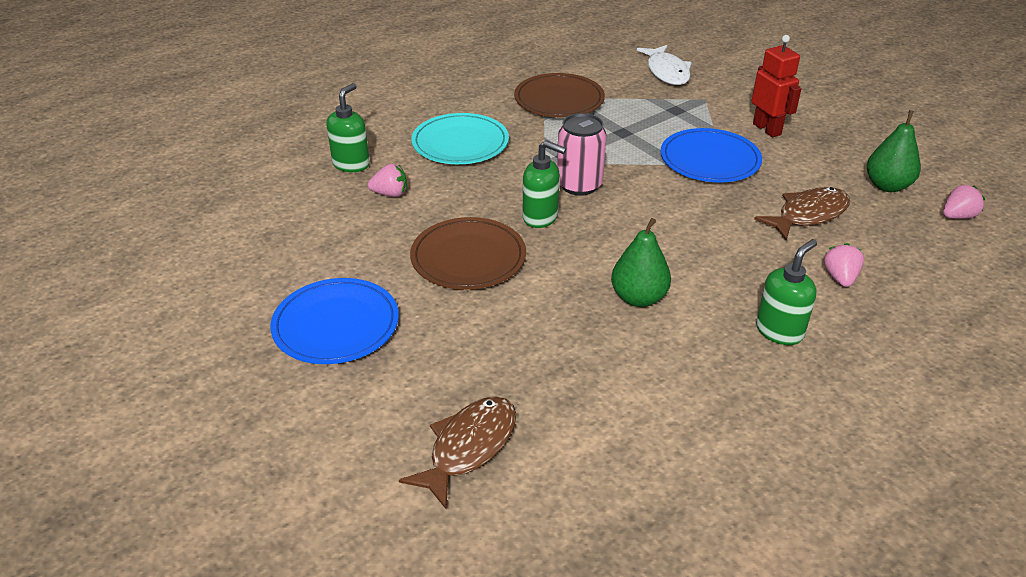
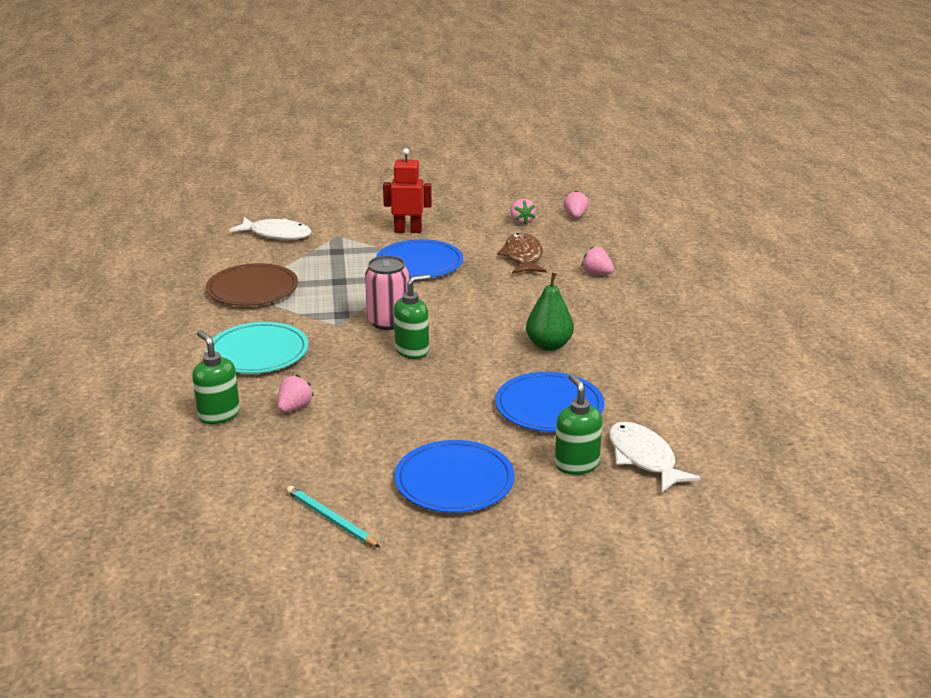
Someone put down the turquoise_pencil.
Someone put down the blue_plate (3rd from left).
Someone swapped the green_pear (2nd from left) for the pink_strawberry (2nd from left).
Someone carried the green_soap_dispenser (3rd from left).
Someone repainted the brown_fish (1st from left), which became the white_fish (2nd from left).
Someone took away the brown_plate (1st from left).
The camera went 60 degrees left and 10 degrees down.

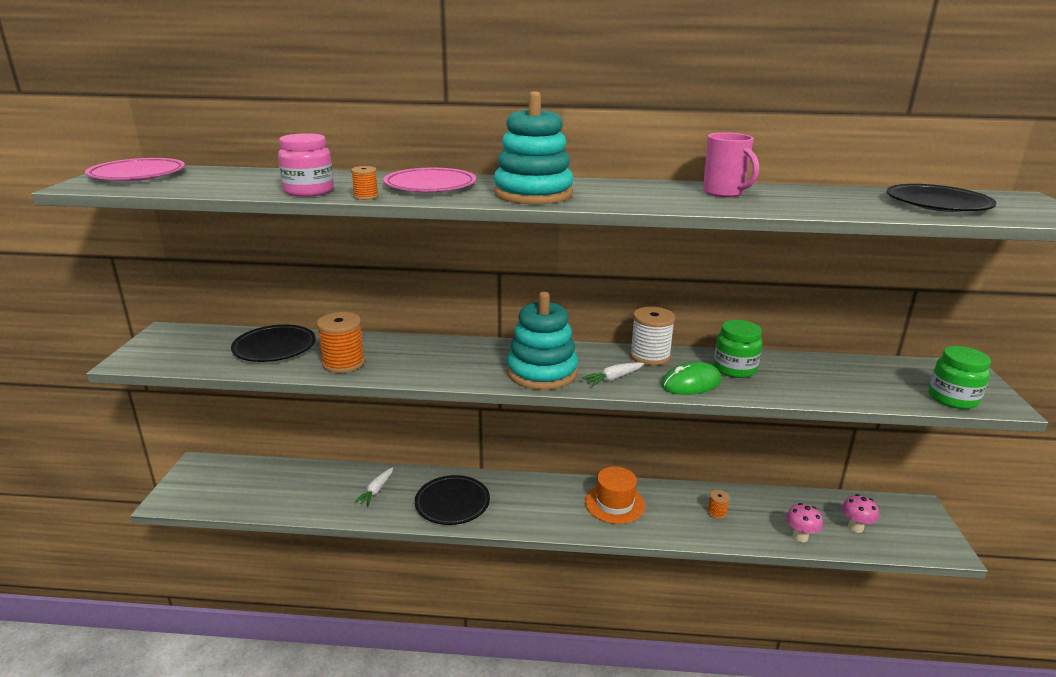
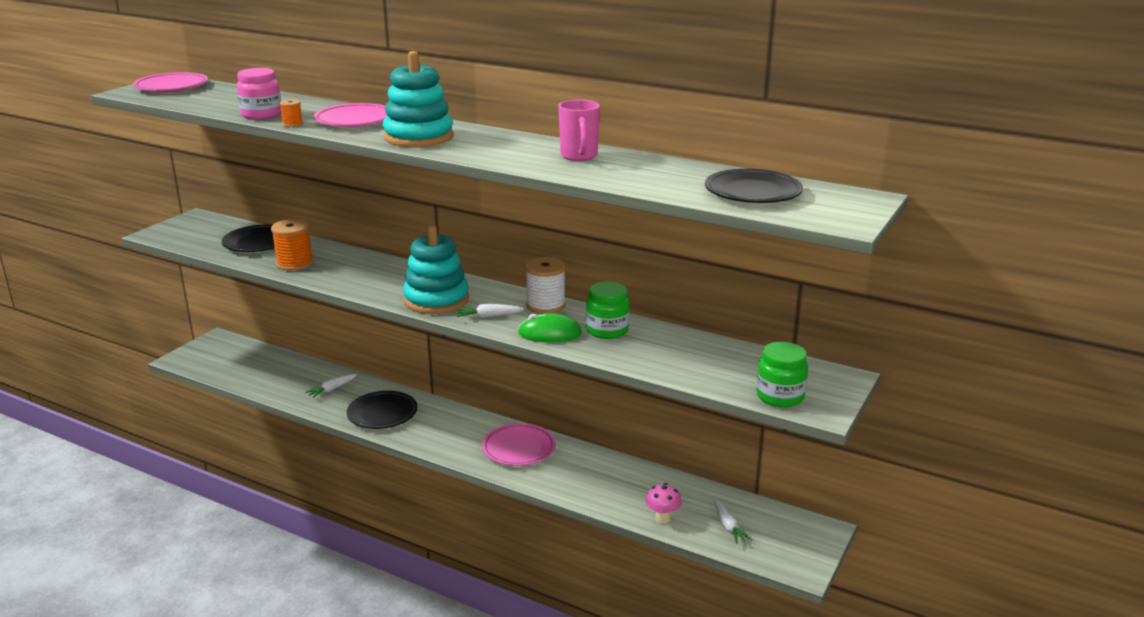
Someone swapped the orange_hat for the pink_plate (3rd from left).
Someone swapped the pink_mushroom (2nd from left) for the white_carrot (3rd from left).
Someone took away the orange_spool (3rd from left).
The camera went 25 degrees right and 0 degrees up.

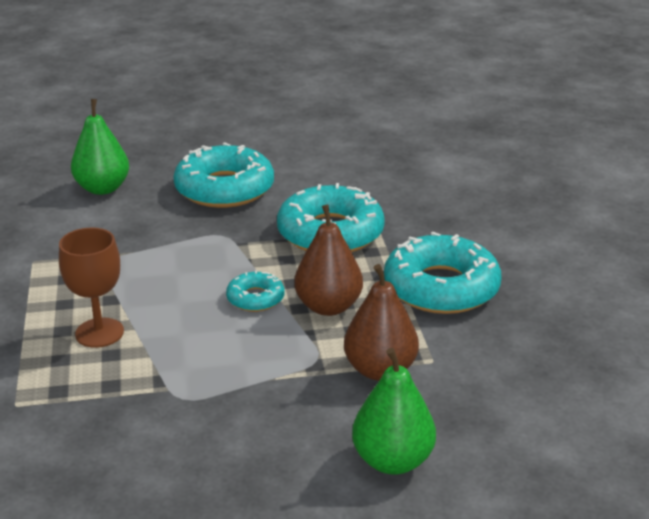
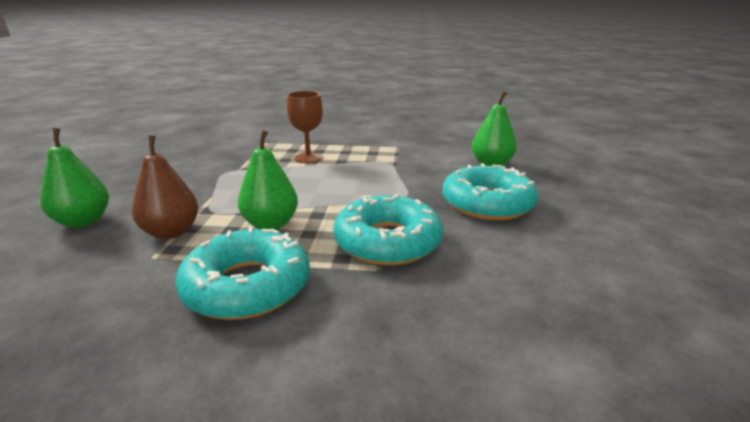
Someone repainted the brown_pear (1st from left), which became the green_pear (2nd from left).
Someone took away the turquoise_donut (2nd from left).
The camera went 105 degrees right and 5 degrees down.

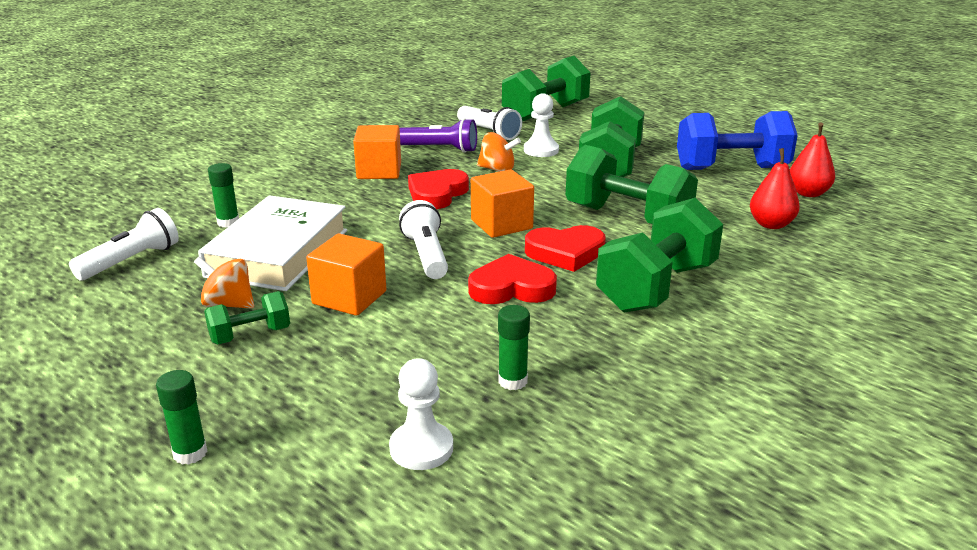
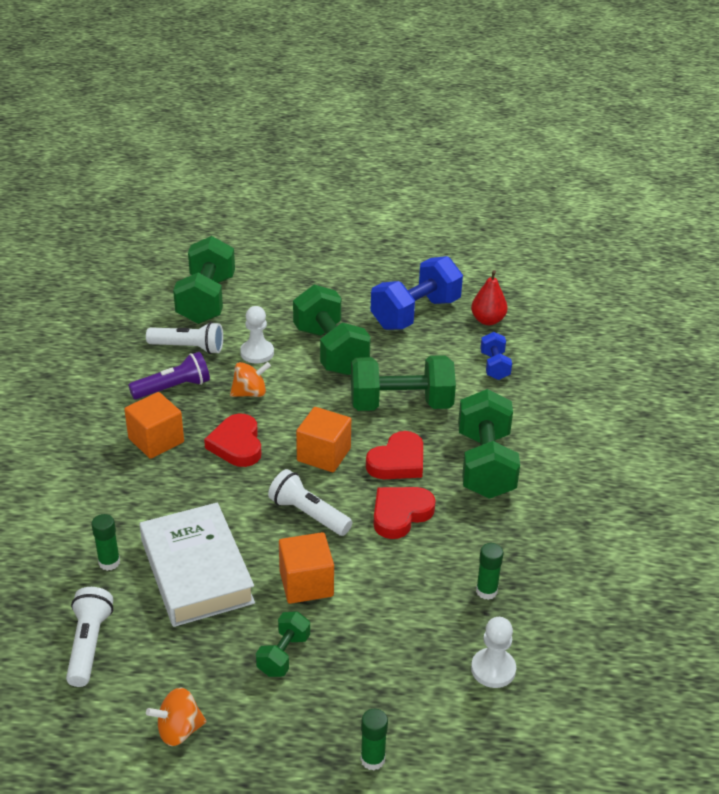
Someone carried the orange_spinning_top (1st from left).
Someone swapped the red_pear (1st from left) for the blue_dumbbell (2nd from left).
The camera went 40 degrees left and 10 degrees up.

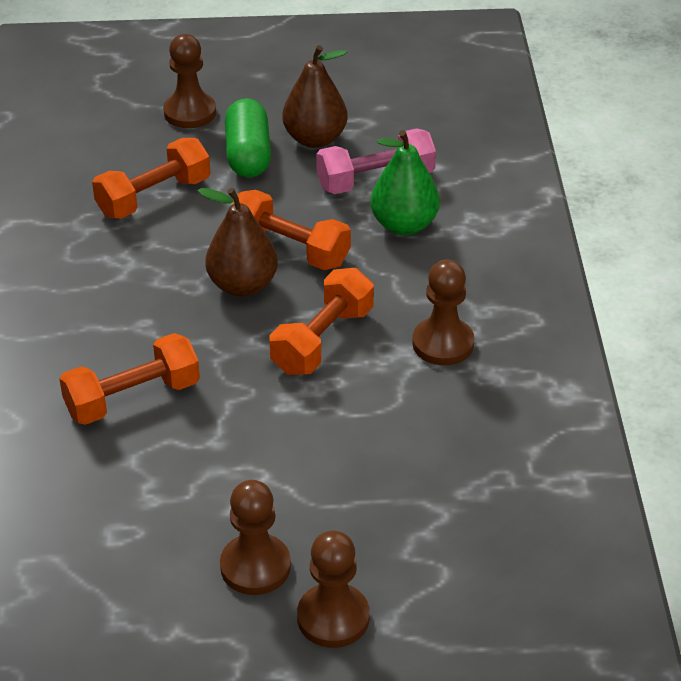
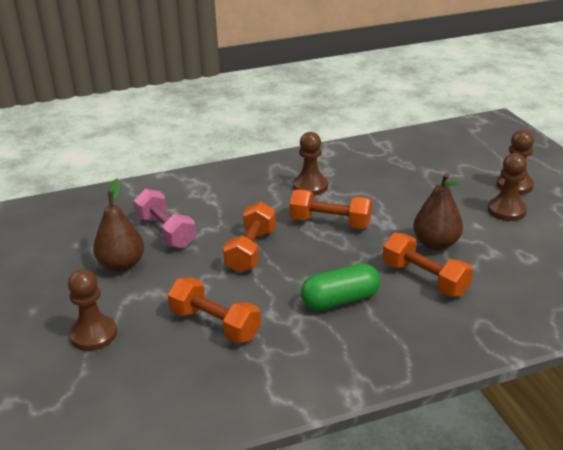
Someone carried the green_capsule.
Someone carried the brown_pear (1st from left in the first image).
Someone took away the green_pear.
The camera went 105 degrees left and 10 degrees down.

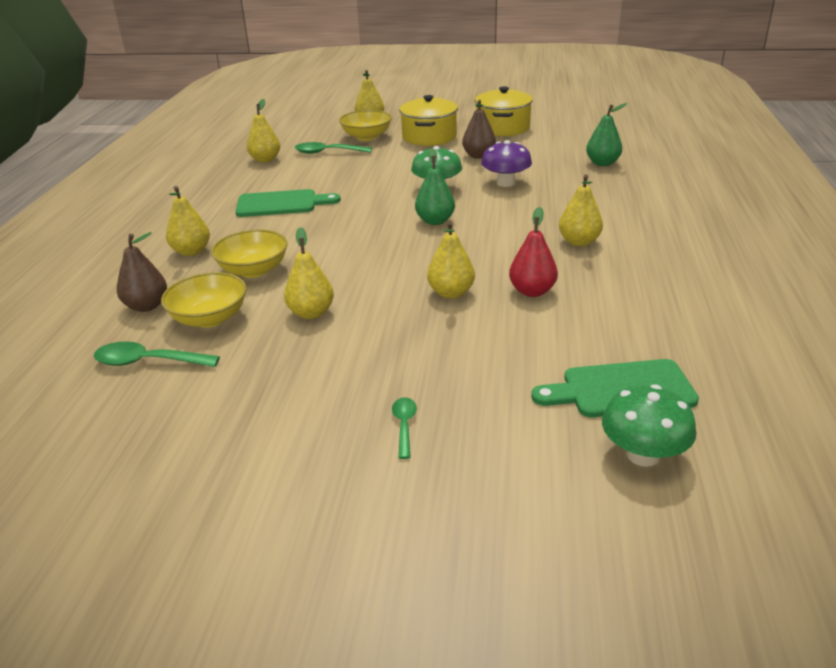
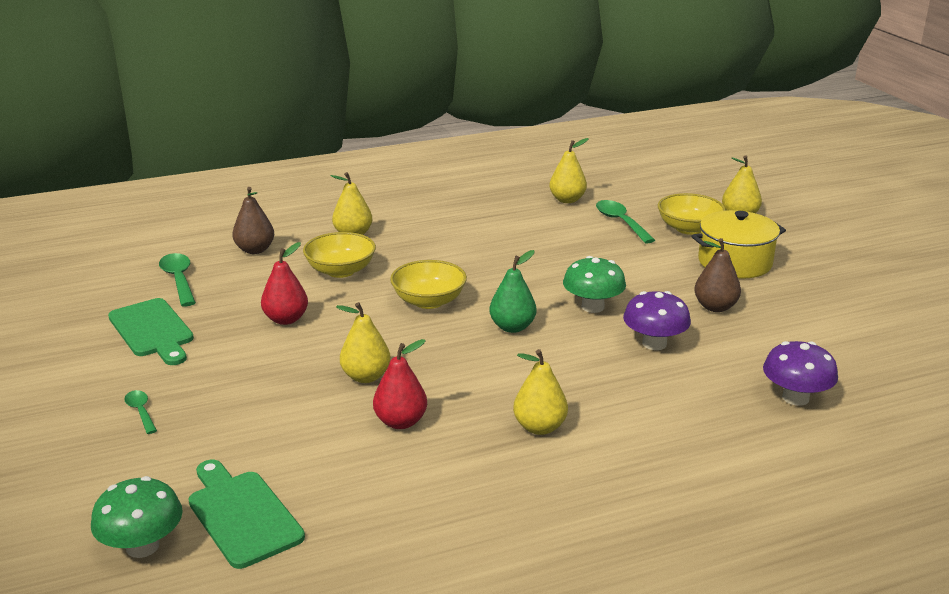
Someone carried the green_cutting_board (1st from left).
Someone rotated the green_spoon (3rd from left in the first image) by 90 degrees counterclockwise.
Someone repainted the yellow_pear (3rd from left), which became the red_pear (1st from left).
Someone carried the yellow_bowl (1st from left in the first image).
Someone swapped the green_pear (2nd from left) for the purple_mushroom (2nd from left).
Someone took away the yellow_pot (2nd from left).
The camera went 60 degrees right and 5 degrees down.

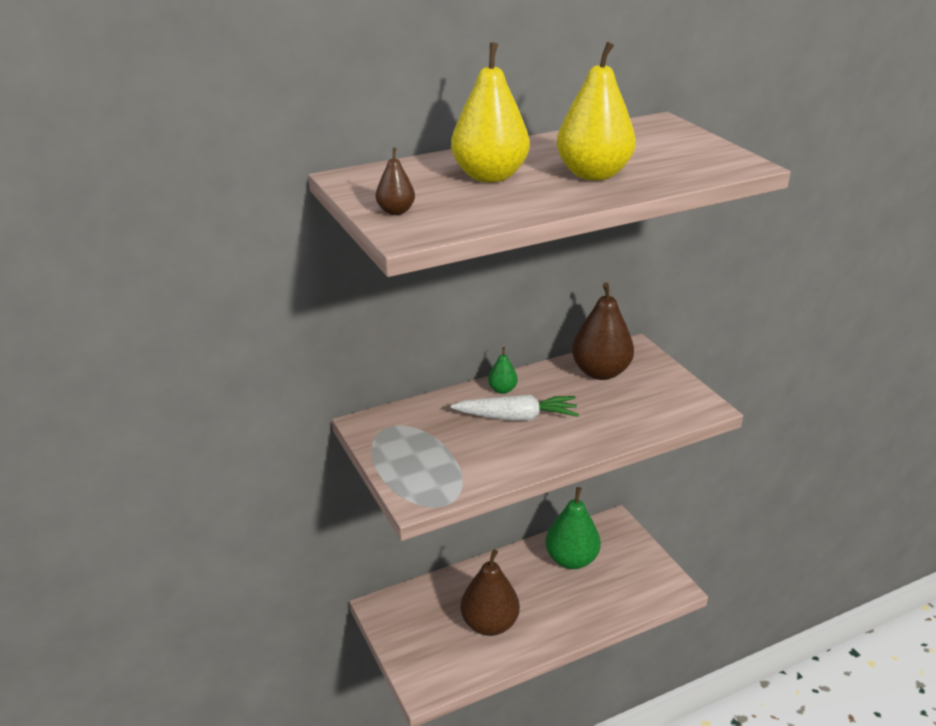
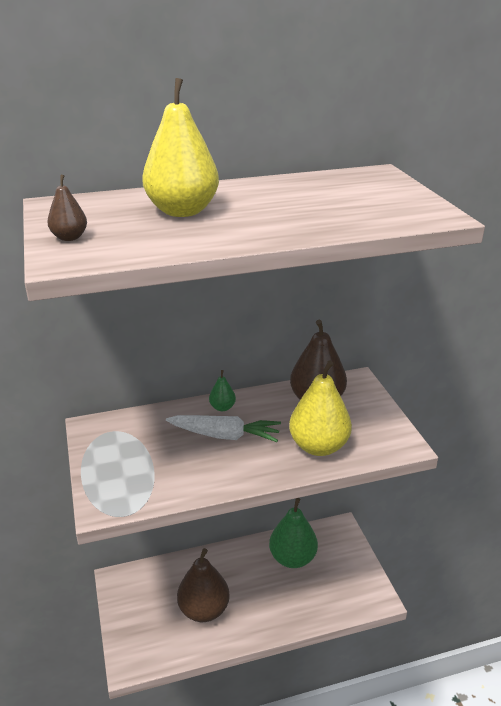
Someone carried the yellow_pear (2nd from left).
The camera went 10 degrees right and 0 degrees up.

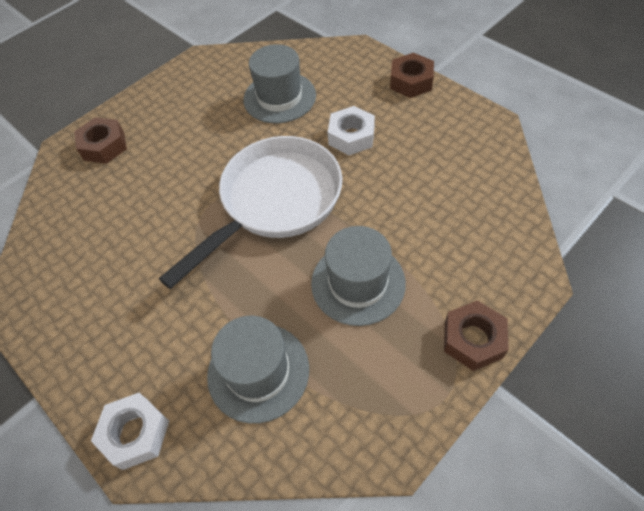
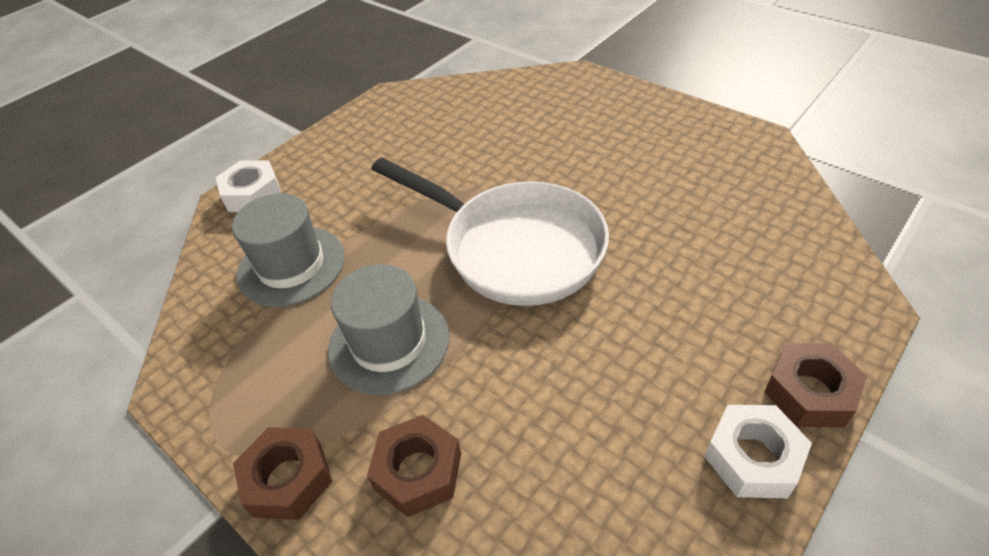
Someone carried the brown_nut (1st from left in the first image).
Someone carried the white_nut (2nd from left).
Someone took away the grey_hat (2nd from left).
The camera went 85 degrees right and 10 degrees down.

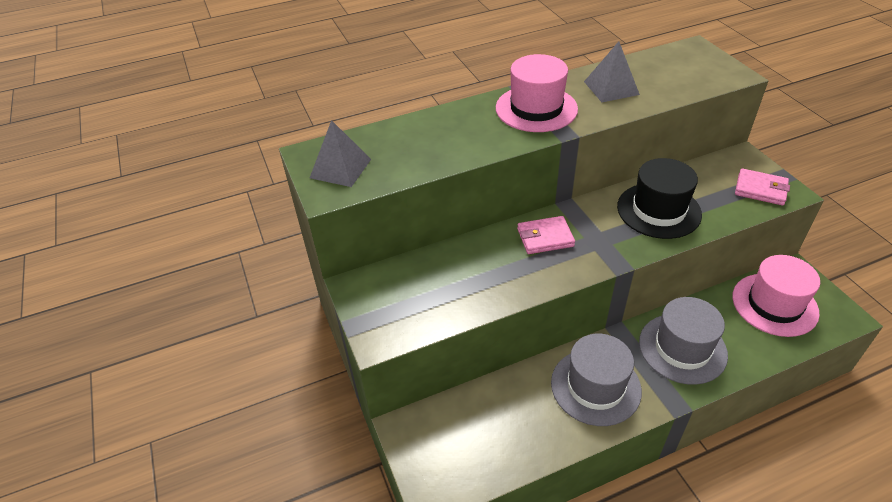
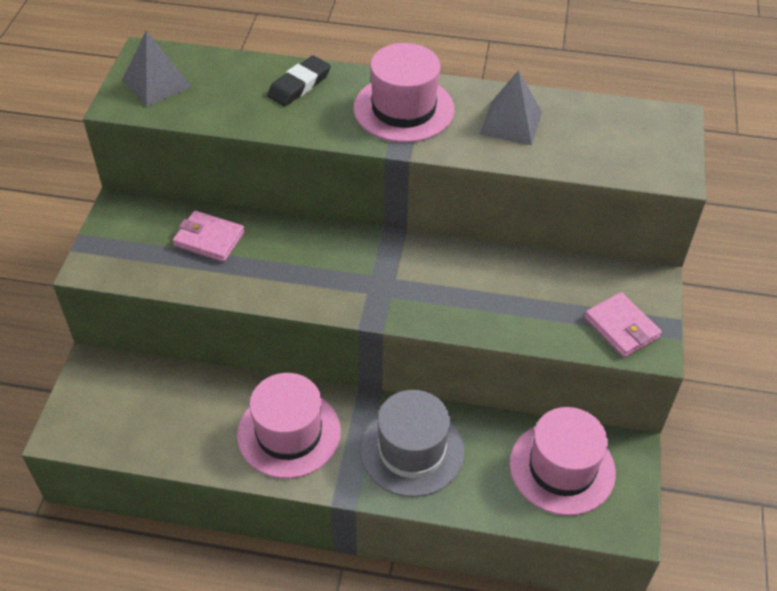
Someone carried the pink_wallet (1st from left).
Someone repainted the grey_hat (1st from left), which became the pink_hat (1st from left).
Someone put down the black_eraser.
Someone took away the black_hat.
The camera went 30 degrees right and 5 degrees up.

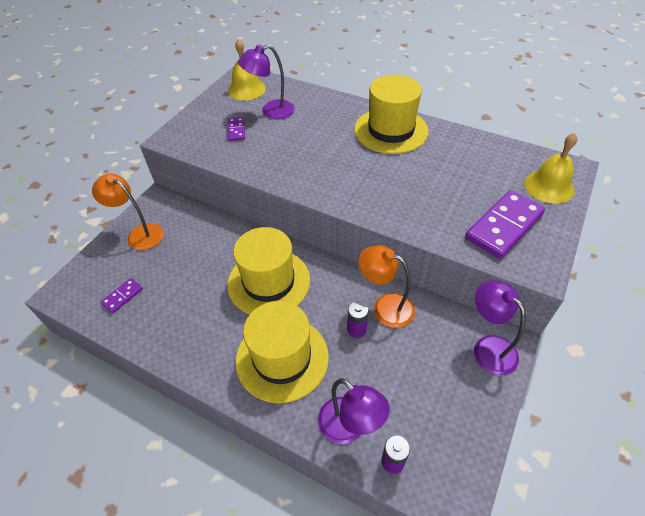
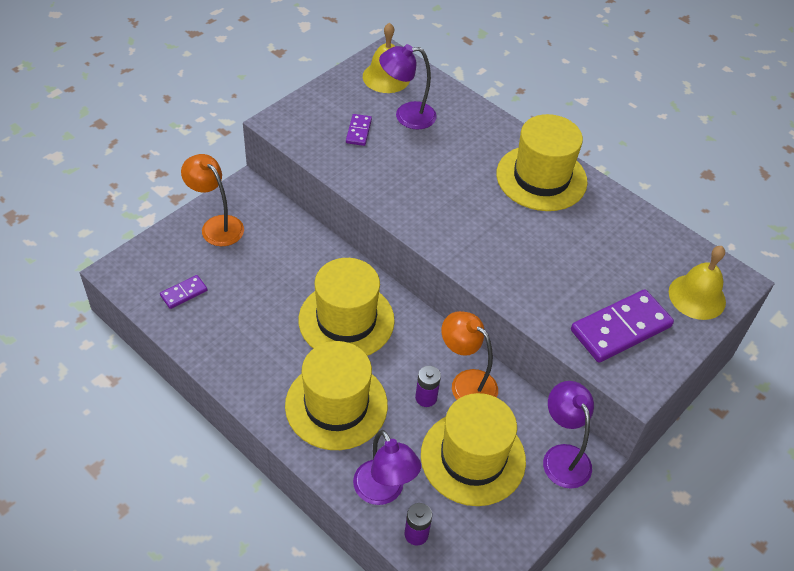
Someone put down the yellow_hat (3rd from left).
The camera went 10 degrees right and 0 degrees up.

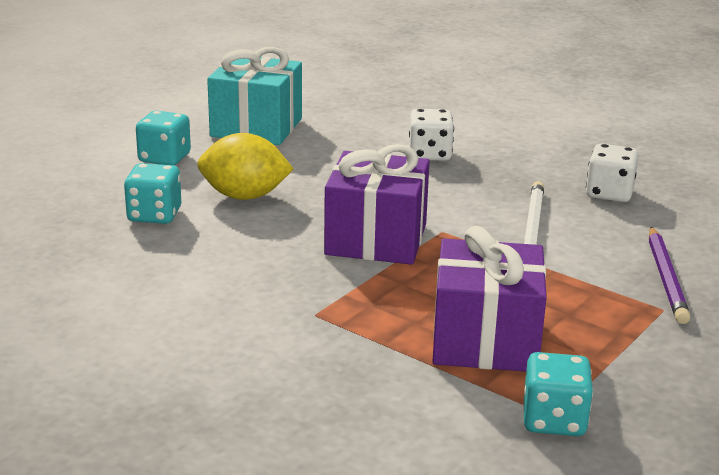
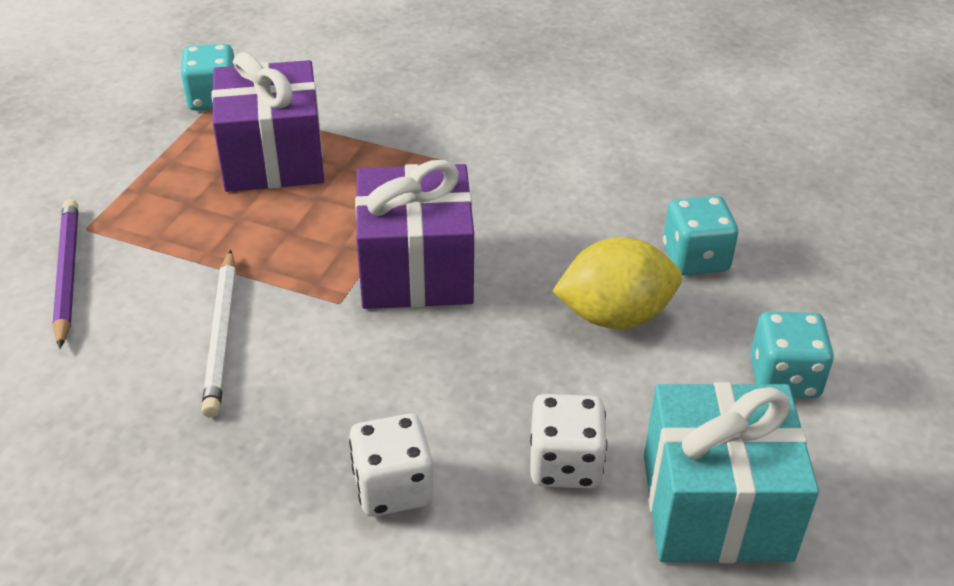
Someone carried the white_dice (2nd from left).
The camera went 165 degrees right and 15 degrees up.

